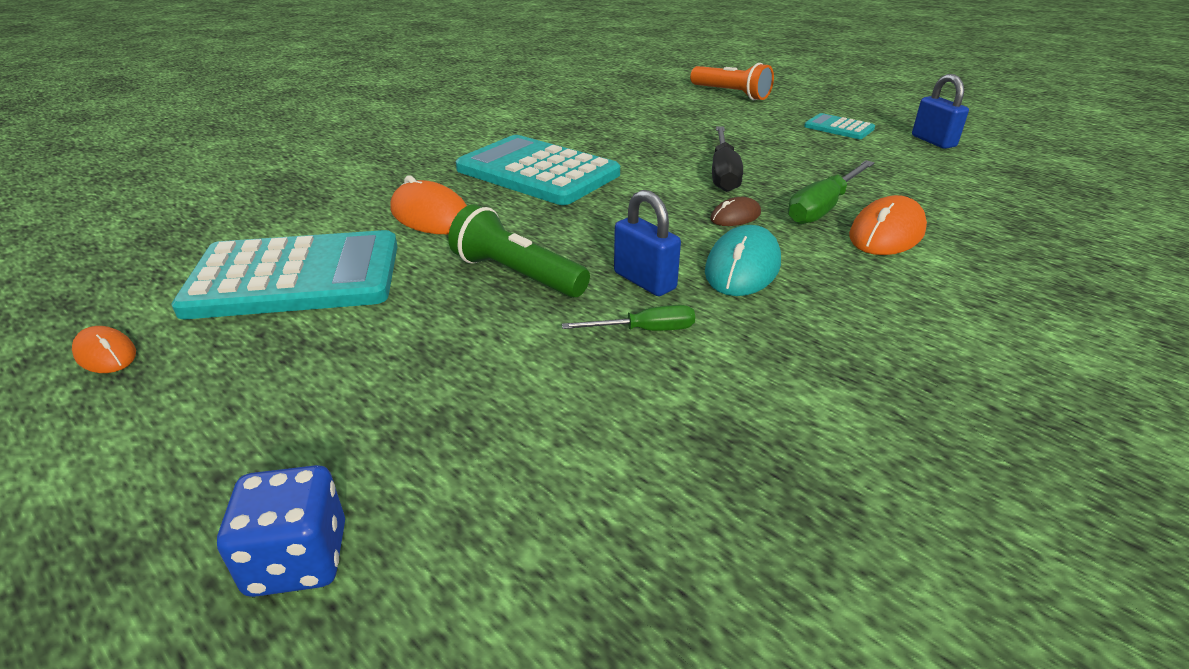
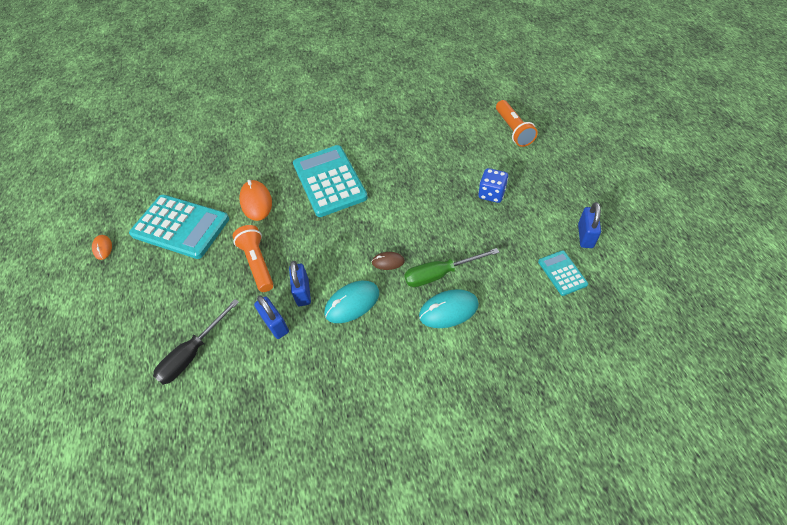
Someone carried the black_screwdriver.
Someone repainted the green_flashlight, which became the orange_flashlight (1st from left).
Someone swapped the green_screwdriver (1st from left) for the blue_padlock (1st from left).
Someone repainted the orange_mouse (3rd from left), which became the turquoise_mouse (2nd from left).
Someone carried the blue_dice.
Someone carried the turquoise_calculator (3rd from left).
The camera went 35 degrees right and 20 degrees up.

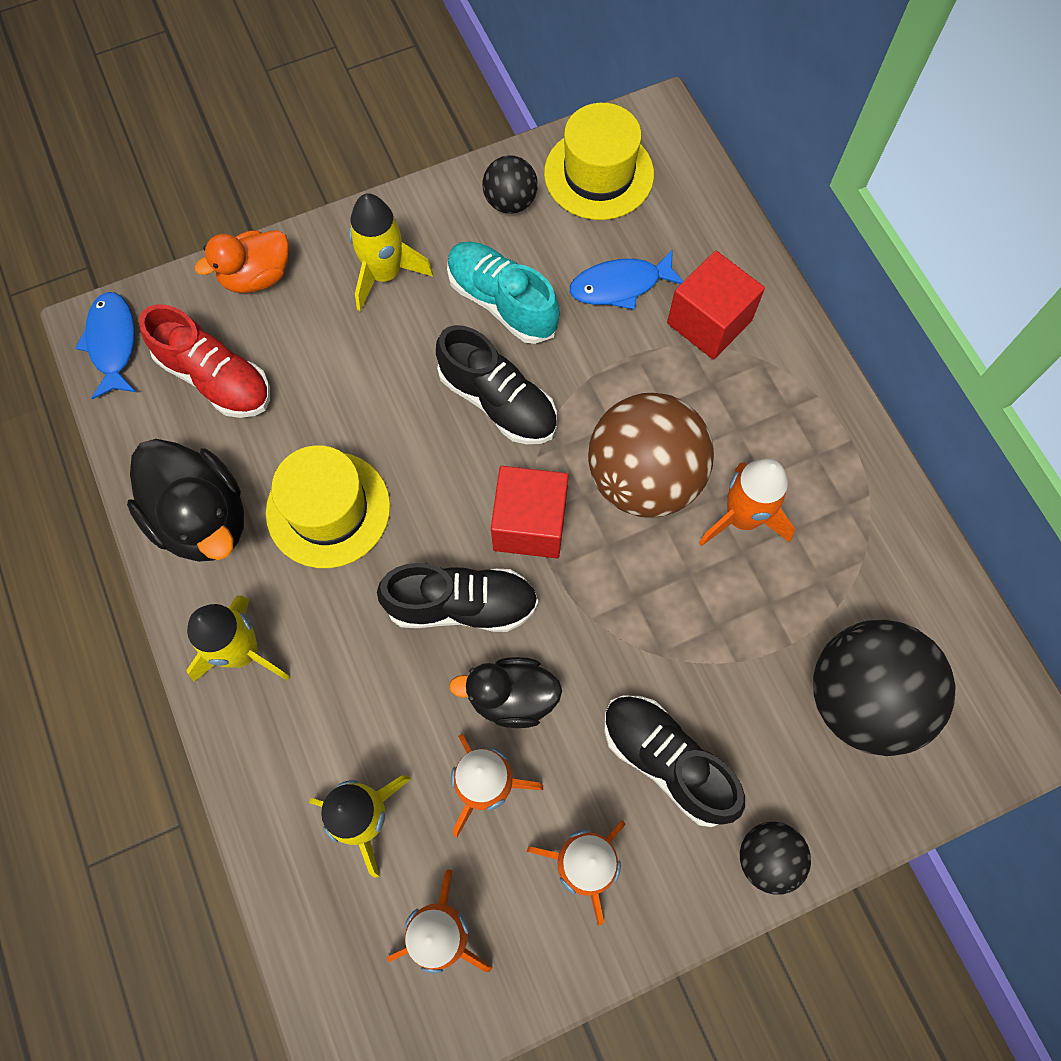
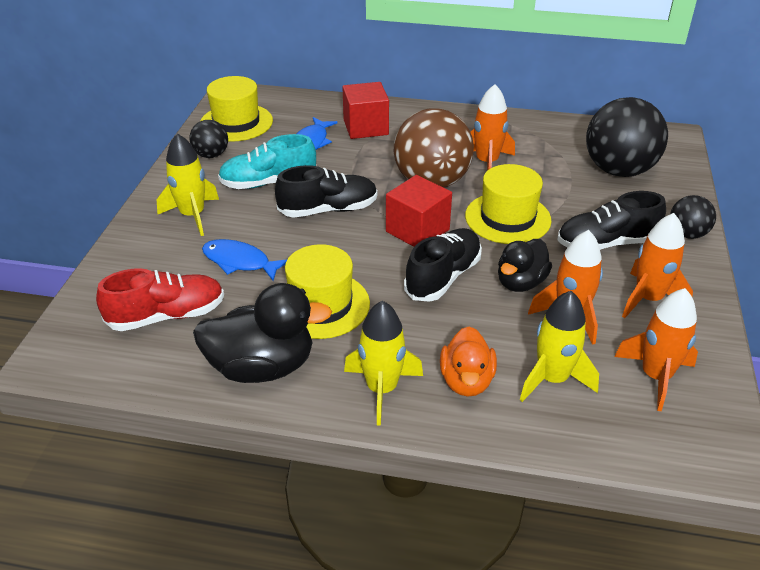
Someone carried the blue_fish (1st from left).
Someone carried the orange_duck.
Someone put down the yellow_hat (3rd from left).
The camera went 55 degrees left and 30 degrees down.

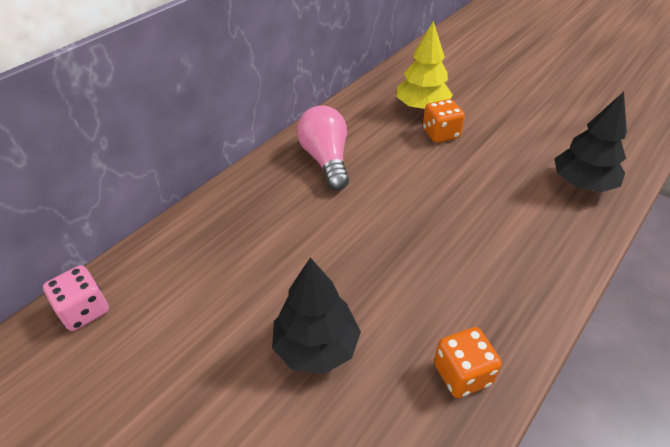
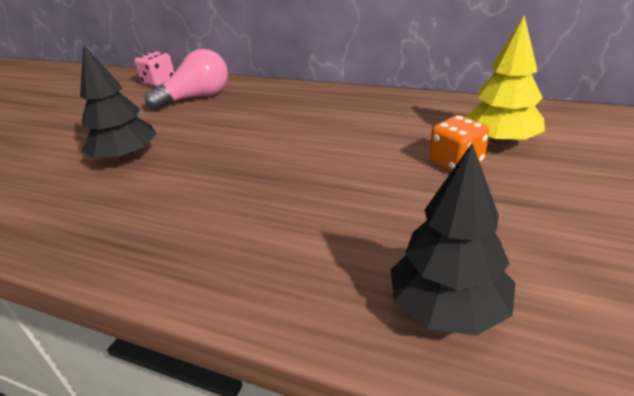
Someone carried the pink_light_bulb.
Someone took away the orange_dice (2nd from left).
The camera went 75 degrees right and 10 degrees down.

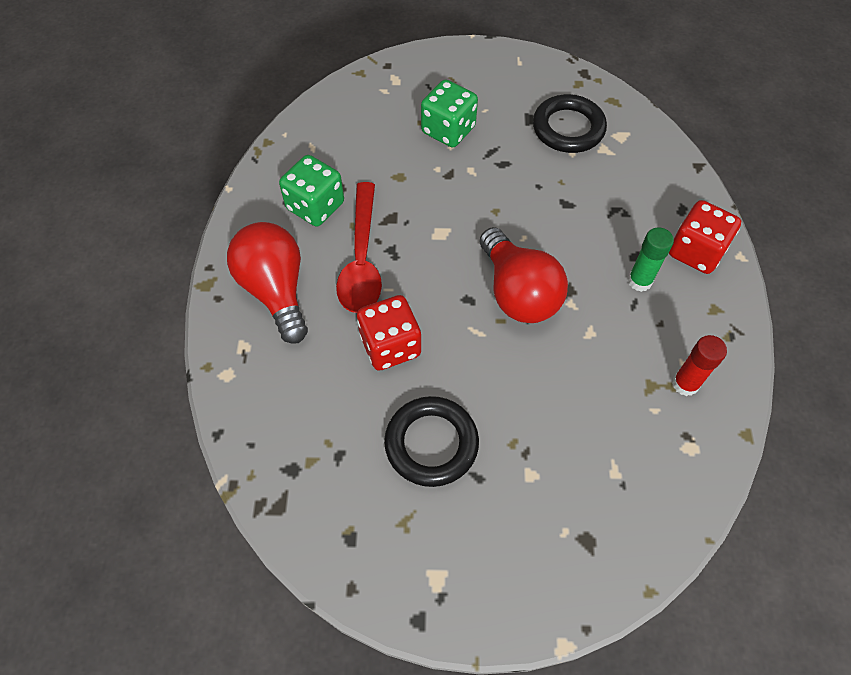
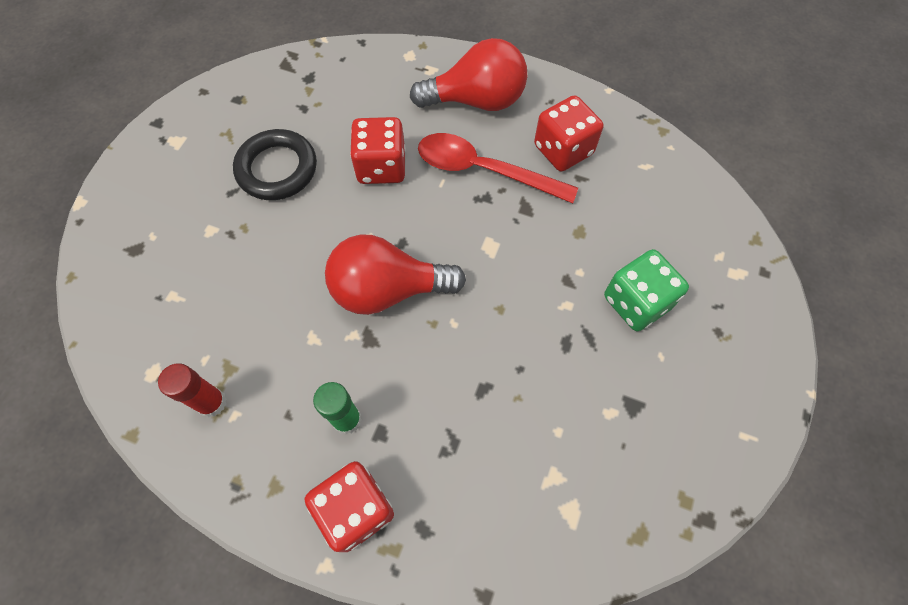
Someone repainted the green_dice (1st from left), which became the red_dice (3rd from left).
Someone took away the black_ring (2nd from left).
The camera went 110 degrees right and 5 degrees up.

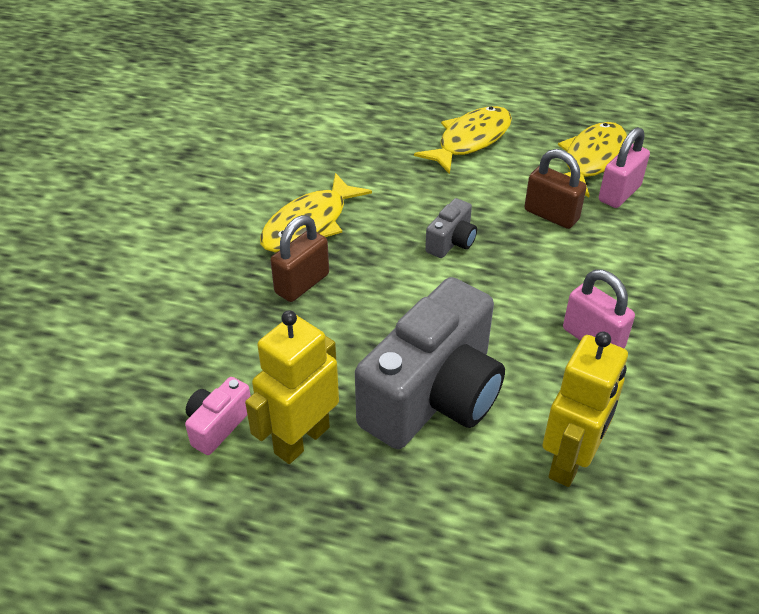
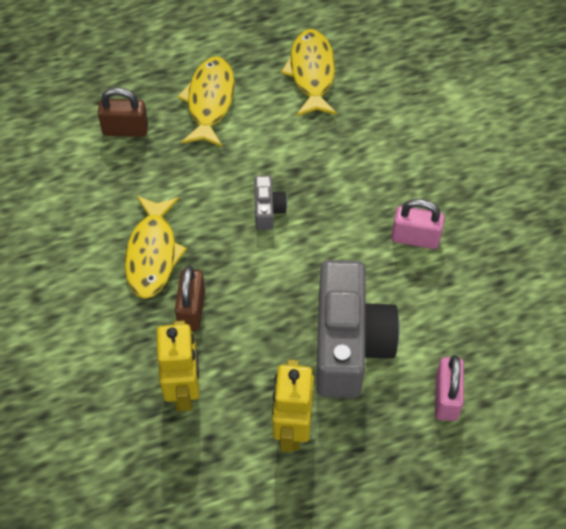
Someone carried the brown_padlock (2nd from left in the first image).
Someone carried the yellow_robot (2nd from left in the first image).
Someone carried the pink_padlock (2nd from left).
Someone took away the pink_camera.
The camera went 35 degrees left and 15 degrees up.

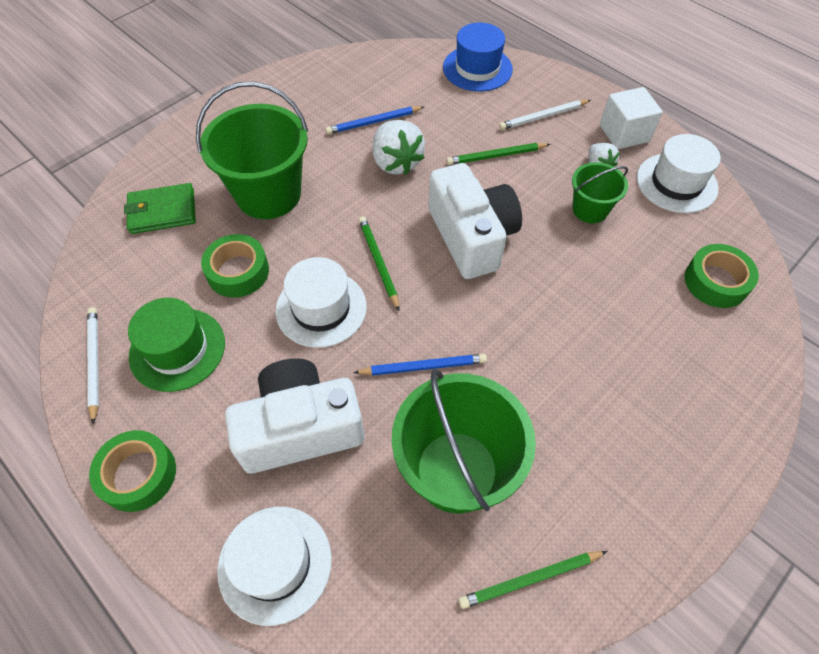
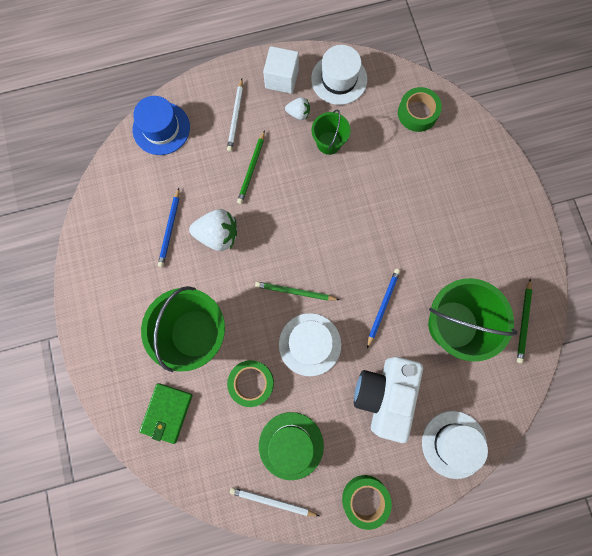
Someone took away the white_camera (2nd from left).
The camera went 60 degrees left and 20 degrees up.

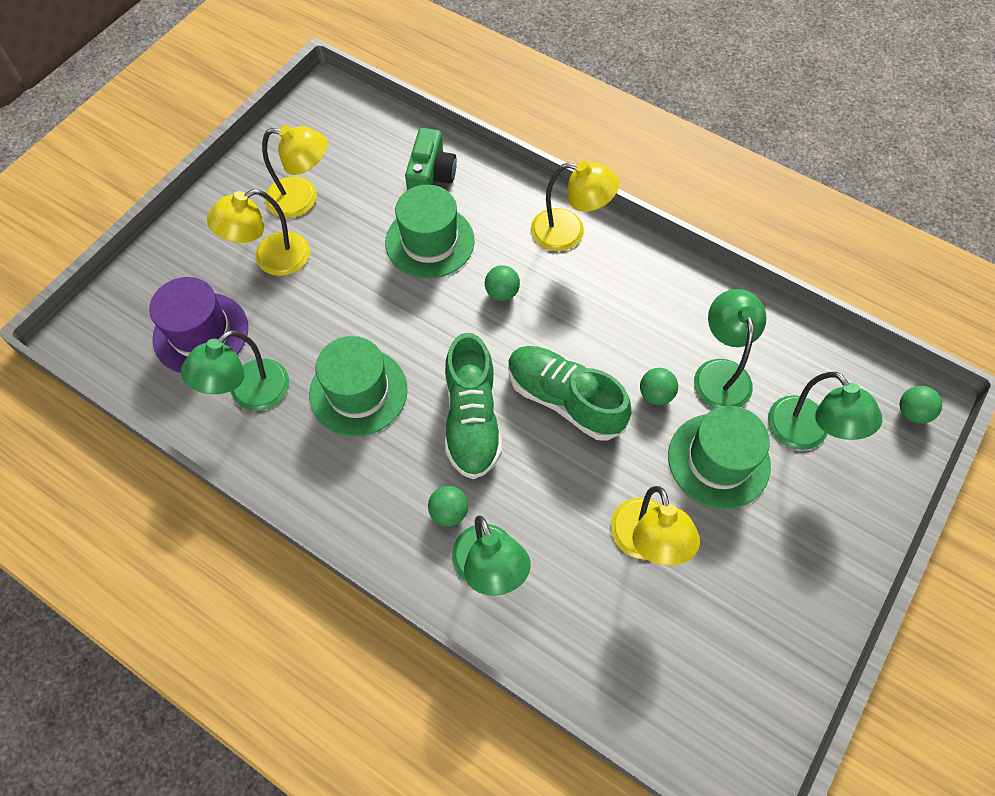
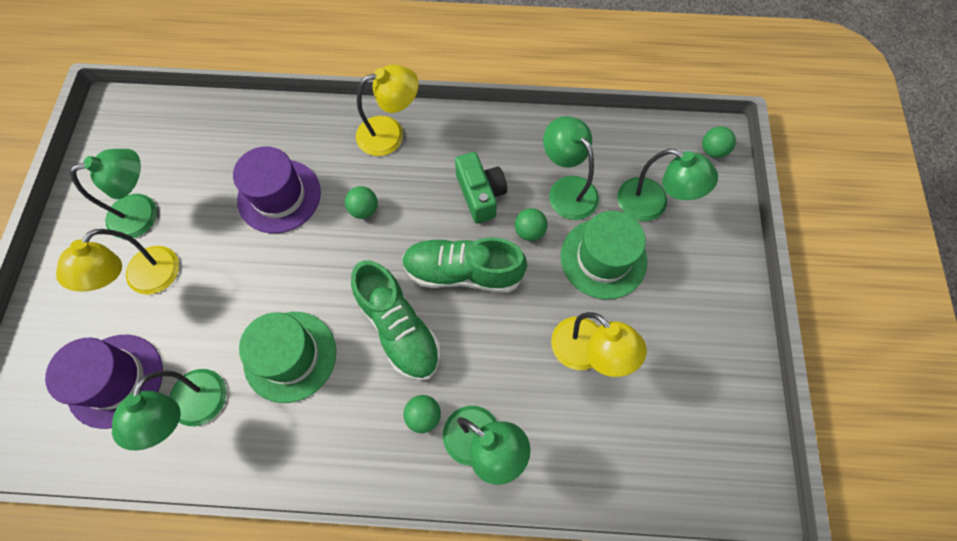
Someone repainted the yellow_lamp (2nd from left), which became the green_lamp (1st from left).
Someone repainted the green_hat (2nd from left), which became the purple_hat (2nd from left).
Someone carried the green_camera.
The camera went 30 degrees left and 5 degrees up.

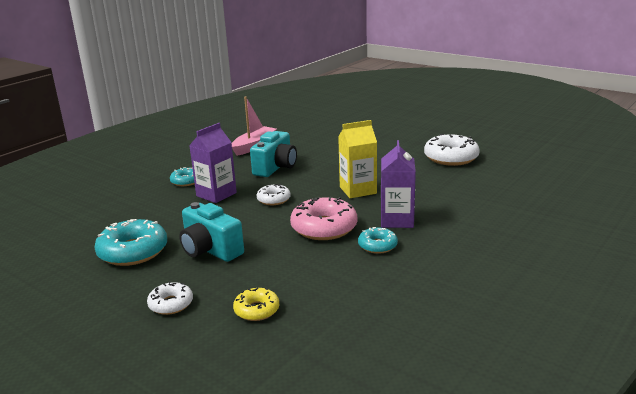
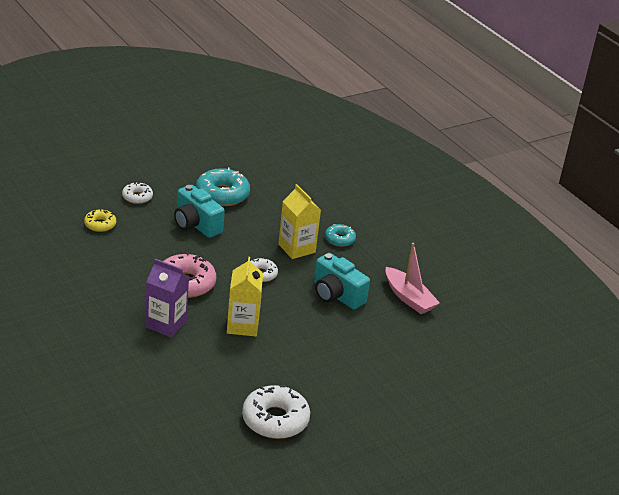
Someone rotated the turquoise_camera (1st from left) by 105 degrees counterclockwise.
Someone repainted the purple_carton (1st from left), which became the yellow_carton (2nd from left).
Someone took away the turquoise_donut (3rd from left).
The camera went 105 degrees right and 10 degrees up.

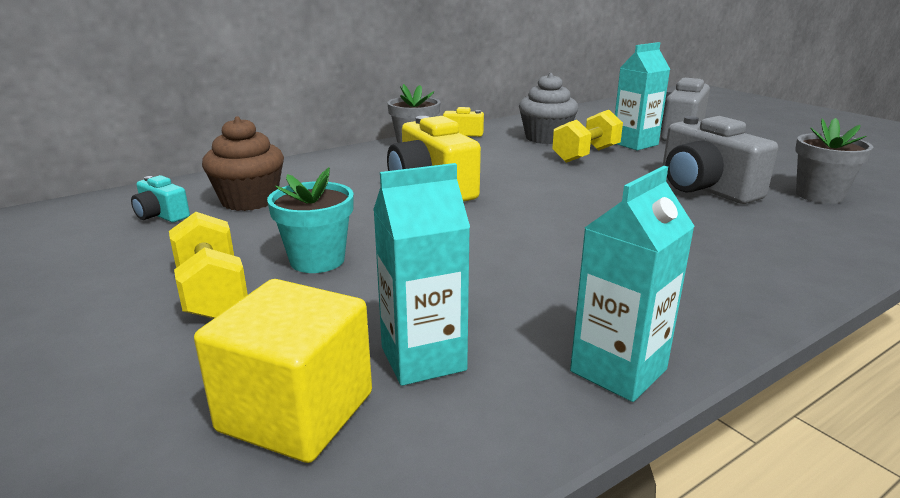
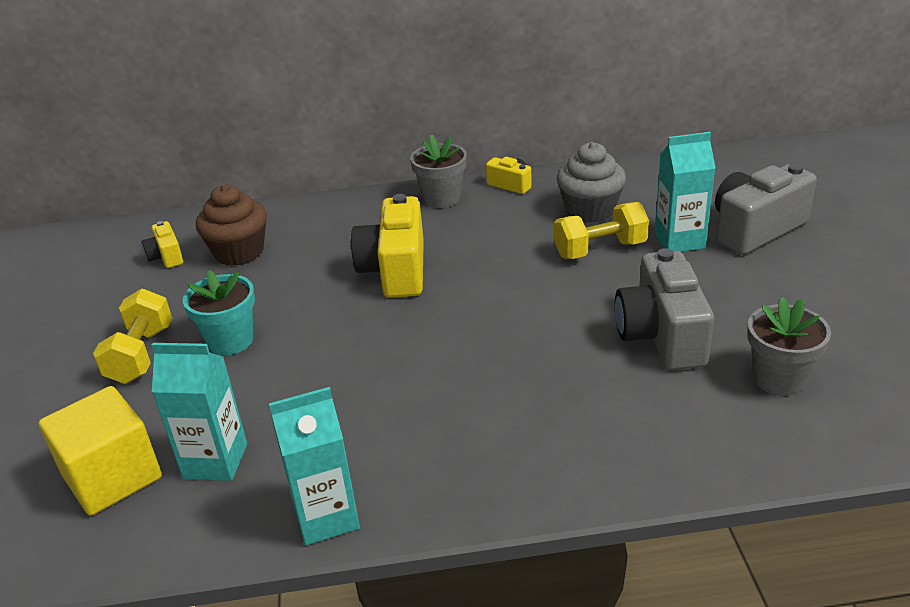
Someone repainted the turquoise_camera, which became the yellow_camera (1st from left).
The camera went 30 degrees right and 10 degrees up.

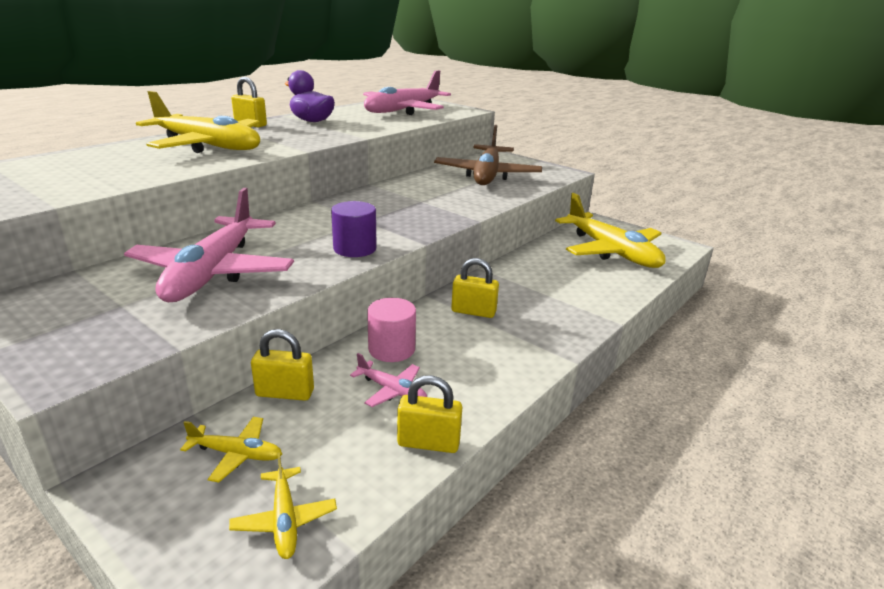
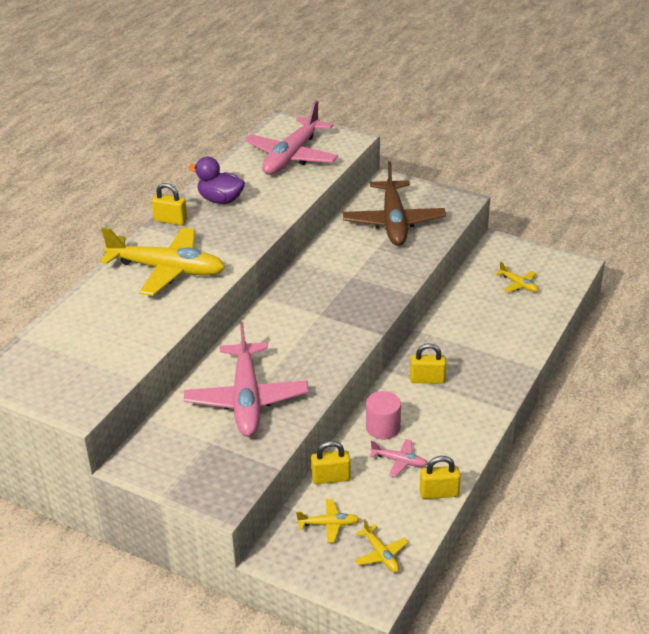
Someone scaled the yellow_plane (4th from left) by 0.43.
Someone took away the purple_cylinder.
The camera went 10 degrees left and 10 degrees up.

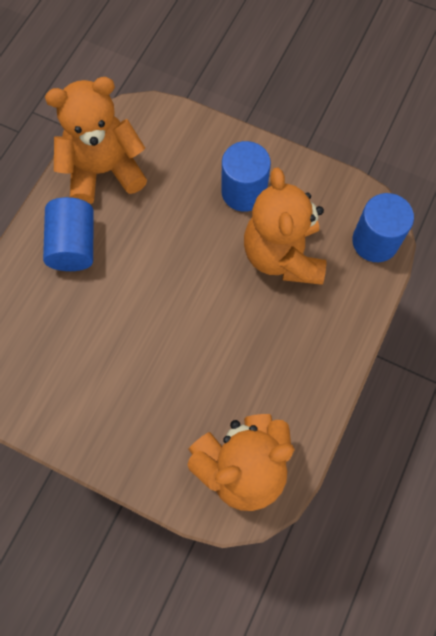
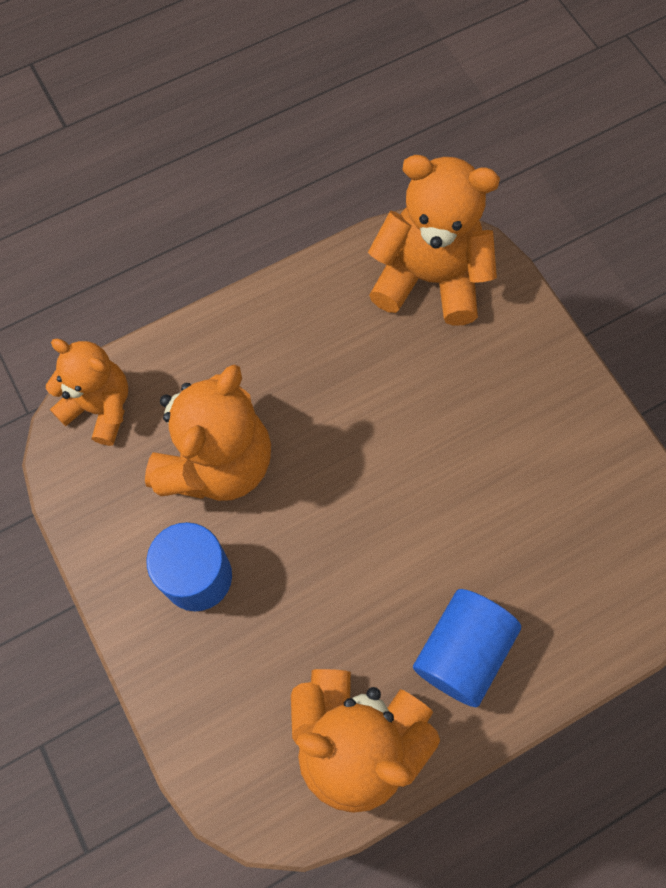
Someone swapped the blue_cylinder (3rd from left) for the orange_teddy_bear (1st from left).
The camera went 145 degrees left and 0 degrees up.

